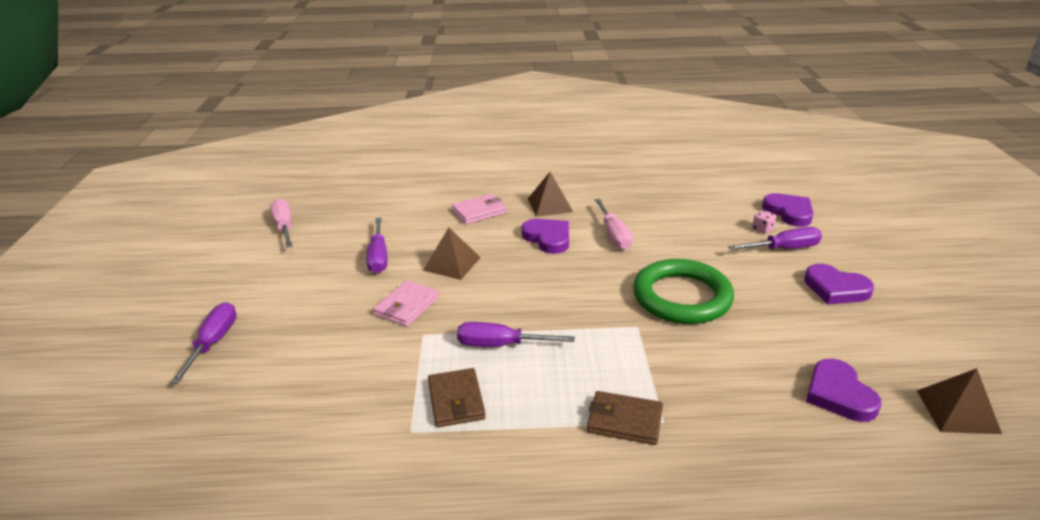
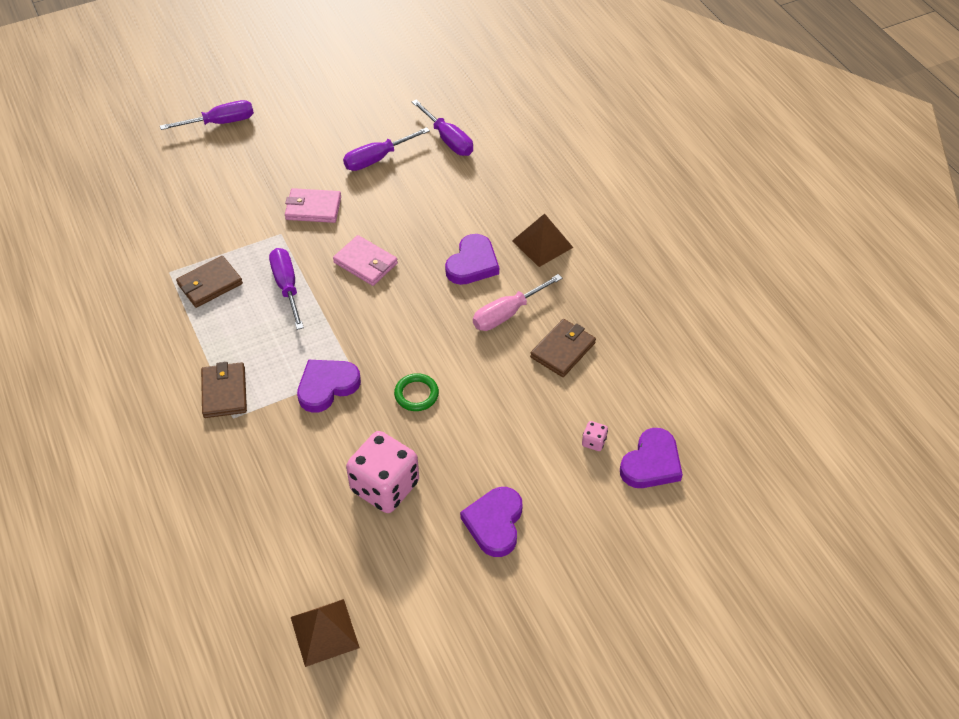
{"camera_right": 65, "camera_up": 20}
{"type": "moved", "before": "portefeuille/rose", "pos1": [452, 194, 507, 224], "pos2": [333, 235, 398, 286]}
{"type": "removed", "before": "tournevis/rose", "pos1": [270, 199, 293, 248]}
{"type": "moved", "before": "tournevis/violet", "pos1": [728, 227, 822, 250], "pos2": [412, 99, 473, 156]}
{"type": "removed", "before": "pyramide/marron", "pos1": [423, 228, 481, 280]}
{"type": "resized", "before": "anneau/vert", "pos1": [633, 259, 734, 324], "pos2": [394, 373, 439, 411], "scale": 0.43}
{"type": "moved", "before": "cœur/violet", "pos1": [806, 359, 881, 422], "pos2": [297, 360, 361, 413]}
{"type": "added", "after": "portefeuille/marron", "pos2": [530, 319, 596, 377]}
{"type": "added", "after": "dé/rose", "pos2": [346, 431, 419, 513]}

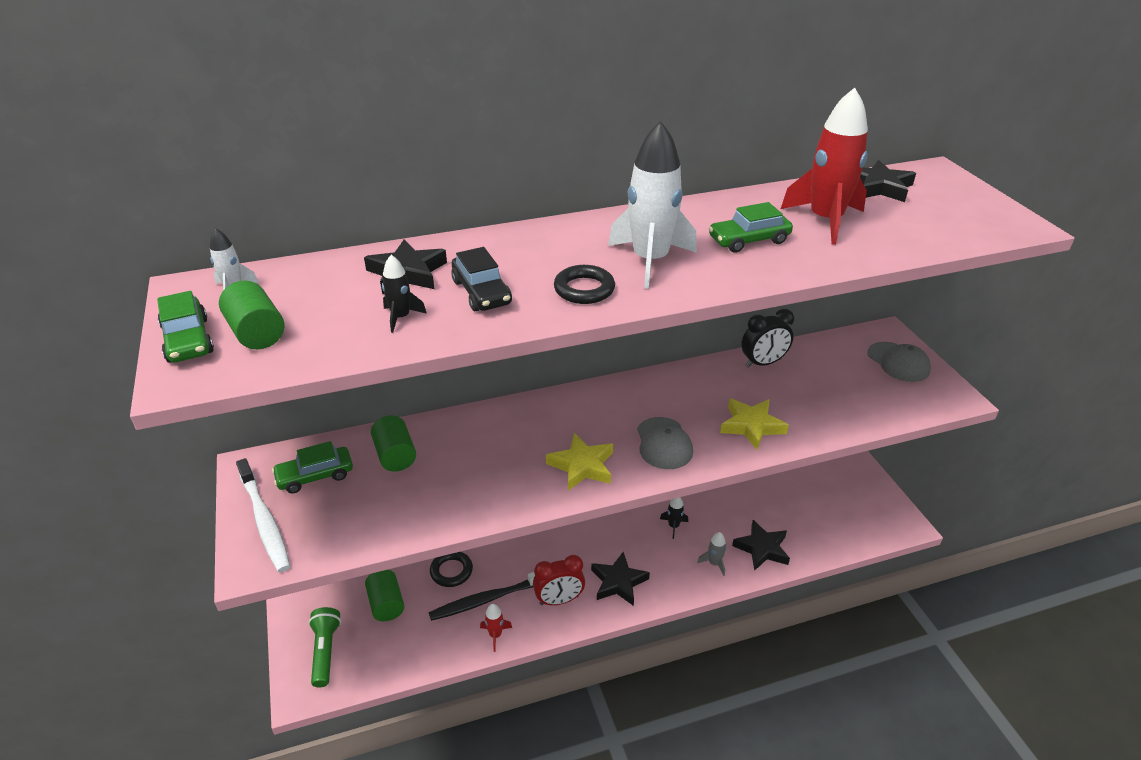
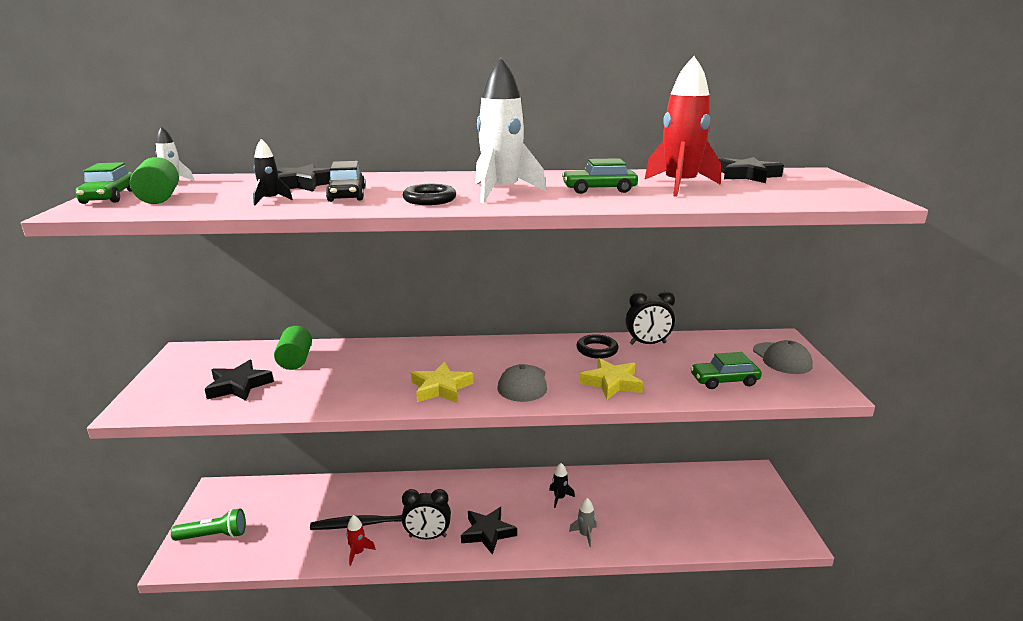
{"camera_right": 15, "camera_up": -15}
{"type": "moved", "before": "voiture/vert", "pos1": [272, 441, 353, 494], "pos2": [690, 352, 762, 389]}
{"type": "removed", "before": "brosse à dents/blanc", "pos1": [236, 458, 290, 572]}
{"type": "moved", "before": "étoile/noir", "pos1": [732, 520, 790, 571], "pos2": [205, 360, 274, 401]}
{"type": "moved", "before": "anneau/noir", "pos1": [430, 552, 473, 587], "pos2": [576, 334, 619, 359]}
{"type": "recoloured", "before": "réveil/rouge", "after": "réveil/noir", "pos1": [533, 555, 585, 605], "pos2": [402, 489, 451, 539]}
{"type": "removed", "before": "cylindre/vert", "pos1": [365, 570, 404, 621]}
{"type": "turned", "before": "lampe de poche/vert", "pos1": [309, 607, 341, 688], "pos2": [171, 508, 246, 541], "turn": 75}

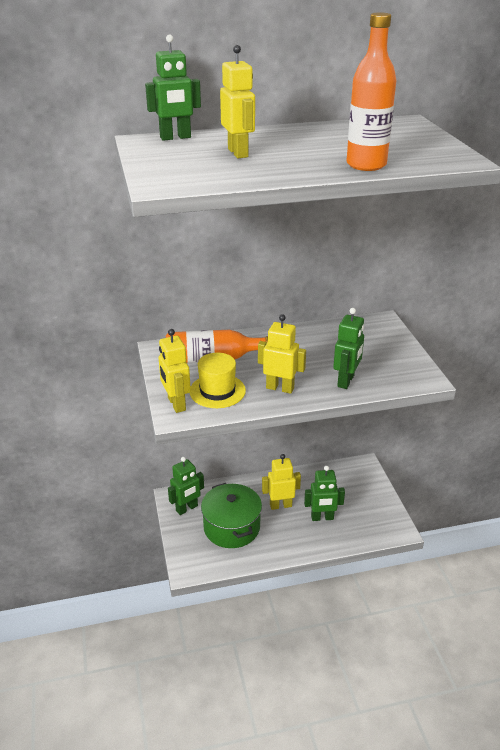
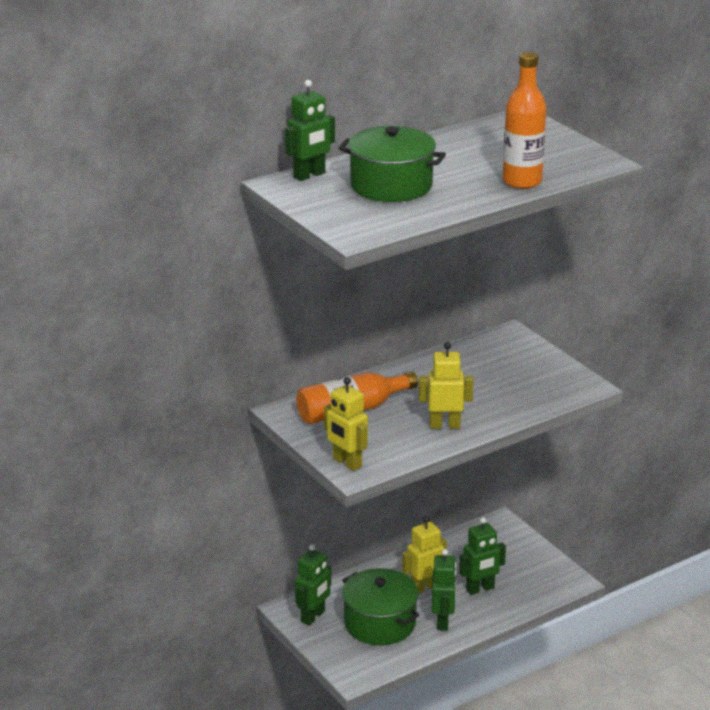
{"camera_right": -20, "camera_up": -5}
{"type": "replaced", "before": "robot/jaune", "after": "marmite/vert", "pos1": [220, 45, 255, 158], "pos2": [339, 126, 446, 202]}
{"type": "moved", "before": "robot/vert", "pos1": [333, 308, 364, 389], "pos2": [432, 549, 457, 631]}
{"type": "removed", "before": "chapeau/jaune", "pos1": [190, 353, 246, 408]}

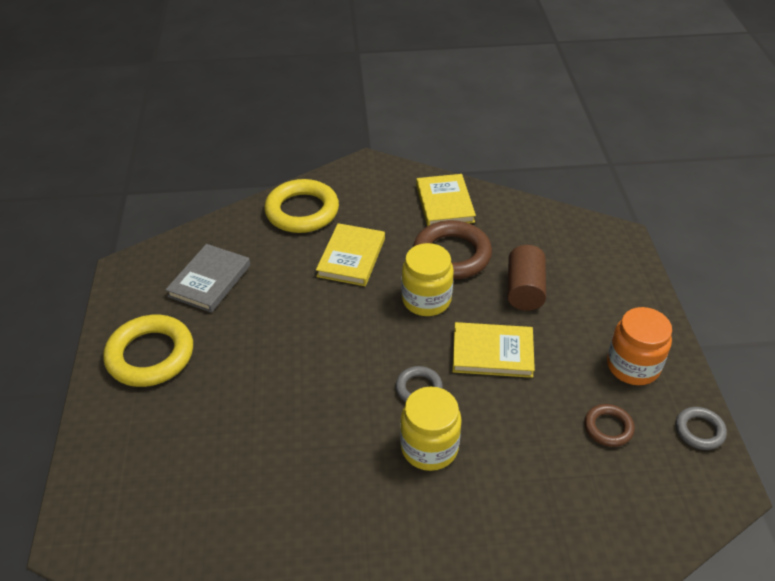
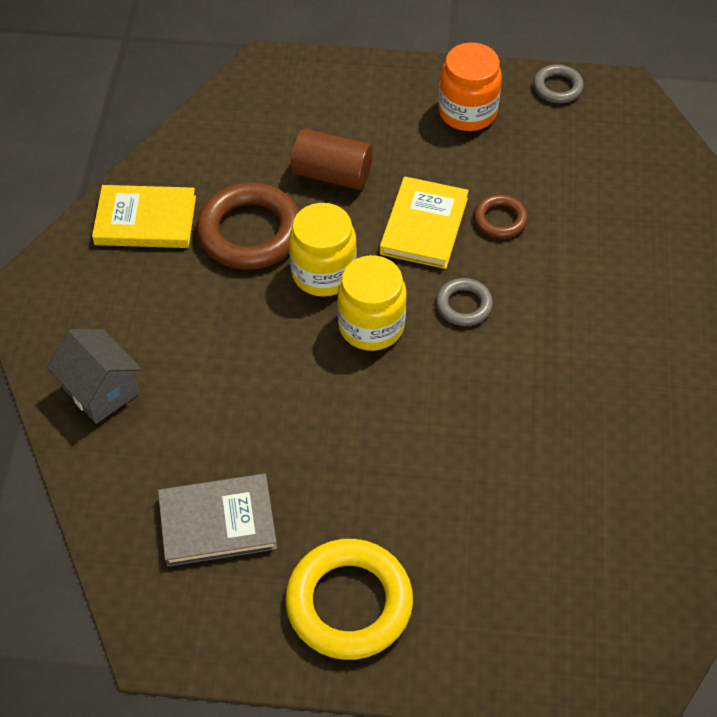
{"camera_right": -80, "camera_up": 10}
{"type": "replaced", "before": "anneau/jaune", "after": "maison/gris", "pos1": [264, 179, 339, 233], "pos2": [47, 329, 142, 424]}
{"type": "removed", "before": "livre/jaune", "pos1": [316, 223, 385, 286]}
{"type": "turned", "before": "livre/gris", "pos1": [165, 244, 250, 313], "pos2": [158, 474, 277, 567], "turn": -45}
{"type": "moved", "before": "bocal/jaune", "pos1": [400, 387, 462, 471], "pos2": [337, 255, 407, 351]}
{"type": "moved", "before": "anneau/marron", "pos1": [584, 404, 635, 447], "pos2": [474, 194, 528, 239]}

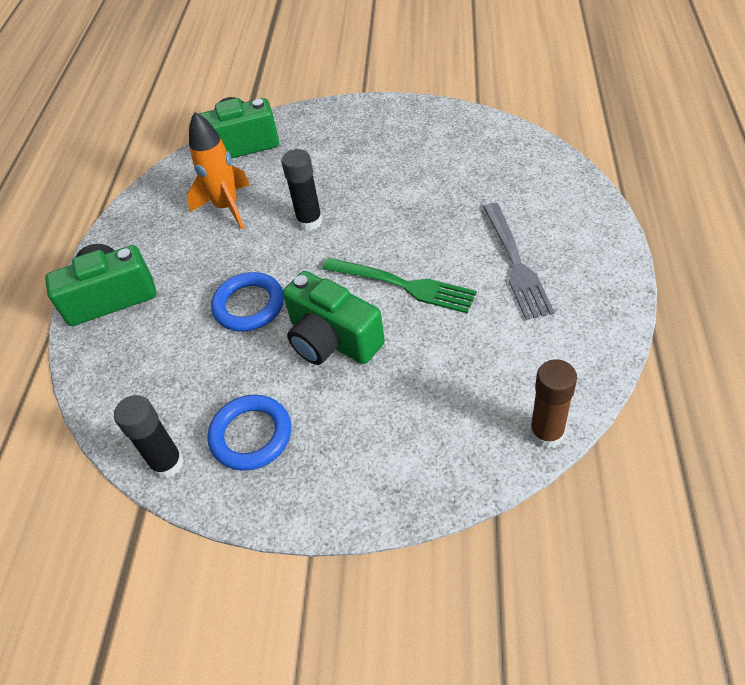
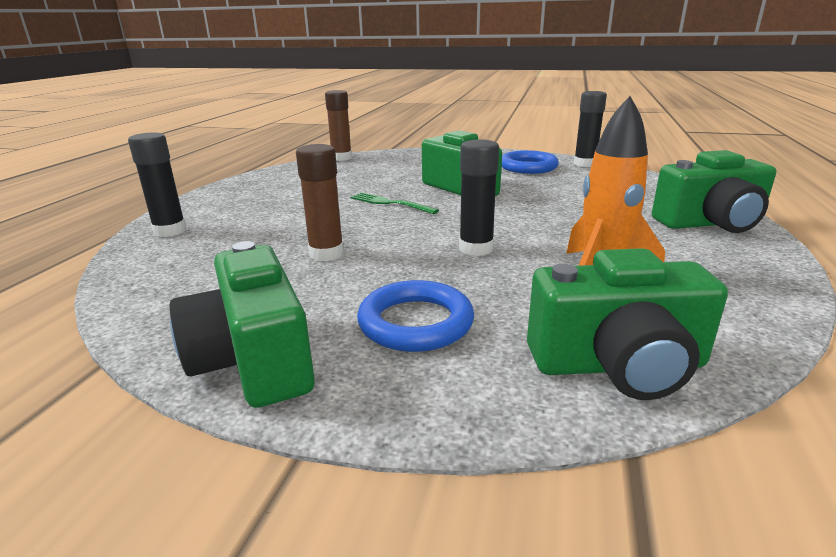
{"camera_right": -175, "camera_up": -25}
{"type": "removed", "before": "fourchette/gris", "pos1": [483, 203, 555, 320]}
{"type": "resized", "before": "fourchette/vert", "pos1": [322, 258, 477, 313], "pos2": [351, 193, 439, 214], "scale": 0.66}
{"type": "moved", "before": "anneau/bleu", "pos1": [211, 272, 284, 332], "pos2": [357, 280, 474, 352]}
{"type": "added", "after": "bâton de colle/noir", "pos2": [128, 133, 187, 237]}
{"type": "added", "after": "bâton de colle/marron", "pos2": [296, 144, 344, 261]}
{"type": "added", "after": "appareil photo/vert", "pos2": [170, 241, 315, 408]}

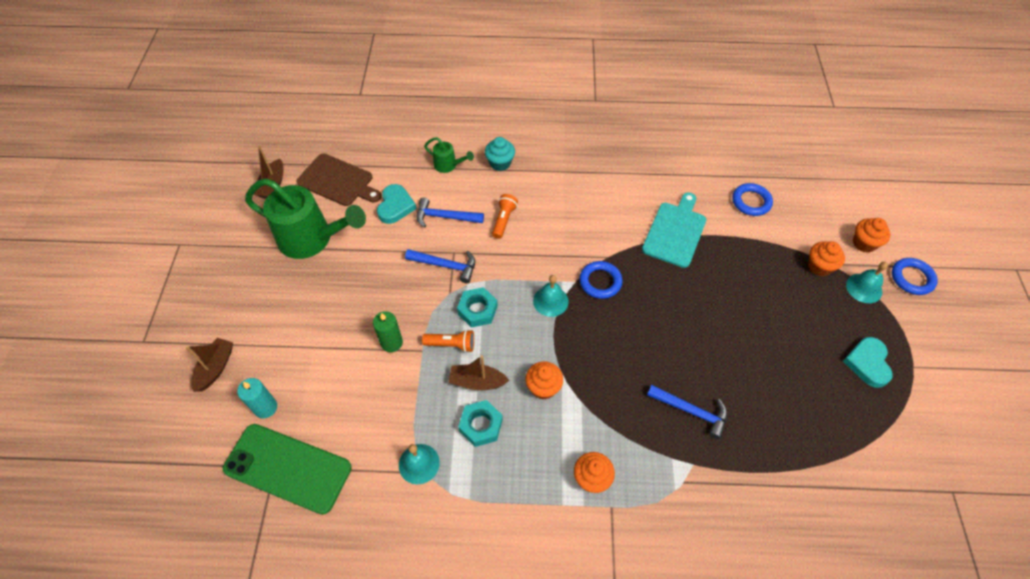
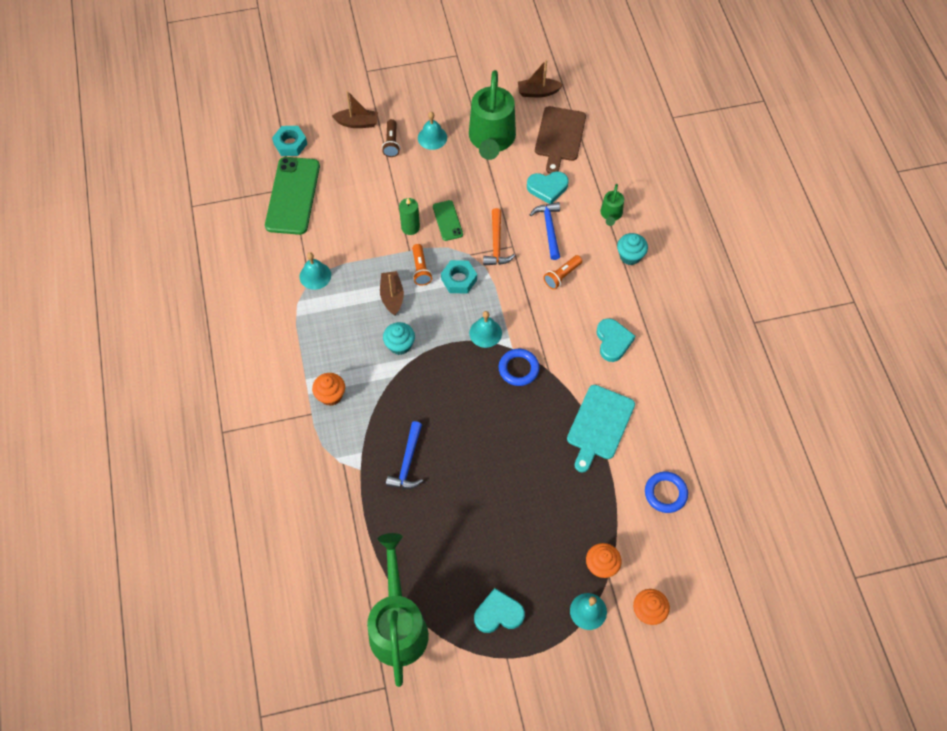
{"camera_right": 75, "camera_up": 5}
{"type": "turned", "before": "planche à découper/turquoise", "pos1": [642, 192, 706, 268], "pos2": [567, 385, 635, 473], "turn": 105}
{"type": "turned", "before": "lampe de poche/orange", "pos1": [492, 194, 518, 239], "pos2": [543, 255, 582, 290], "turn": 135}
{"type": "recoloured", "before": "marteau/bleu", "after": "marteau/orange", "pos1": [405, 249, 475, 283], "pos2": [483, 208, 515, 266]}
{"type": "removed", "before": "anneau/bleu", "pos1": [892, 258, 938, 295]}
{"type": "recoloured", "before": "muffin/orange", "after": "muffin/turquoise", "pos1": [525, 361, 563, 400], "pos2": [383, 322, 415, 355]}
{"type": "removed", "before": "bougie/turquoise", "pos1": [237, 378, 277, 419]}
{"type": "moved", "before": "écrou/turquoise", "pos1": [458, 400, 503, 447], "pos2": [272, 126, 307, 156]}
{"type": "added", "after": "cloche/turquoise", "pos2": [418, 112, 447, 150]}
{"type": "added", "after": "lampe de poche/marron", "pos2": [382, 119, 400, 157]}
{"type": "added", "after": "téléphone/vert", "pos2": [433, 200, 463, 241]}
{"type": "added", "after": "cœur/turquoise", "pos2": [596, 318, 635, 362]}
{"type": "added", "after": "arrosoir/vert", "pos2": [367, 533, 429, 687]}

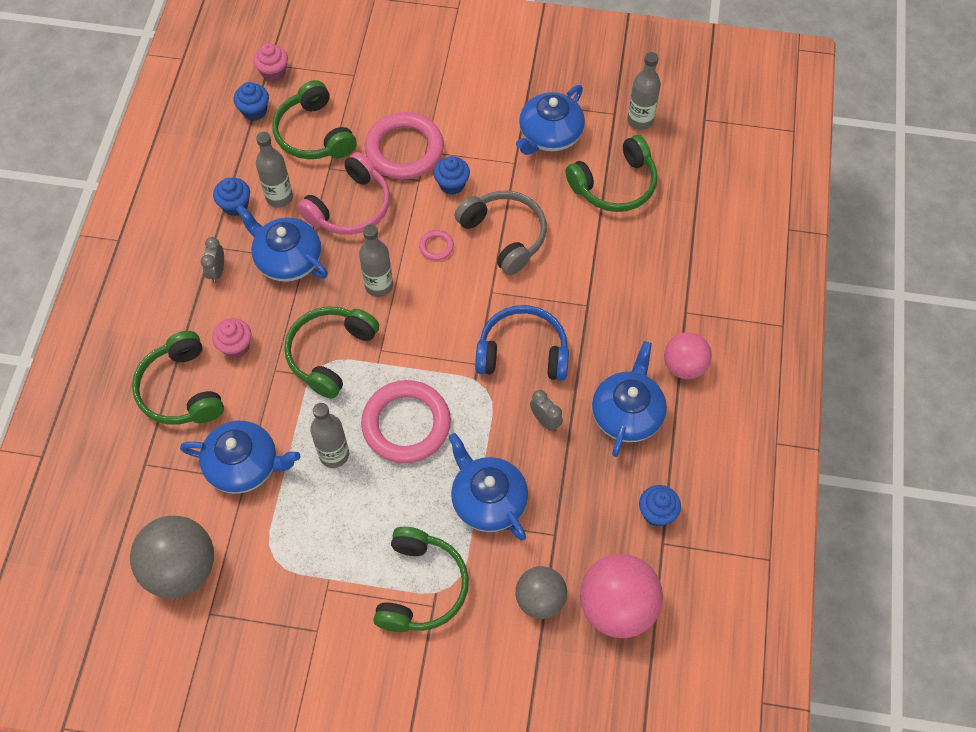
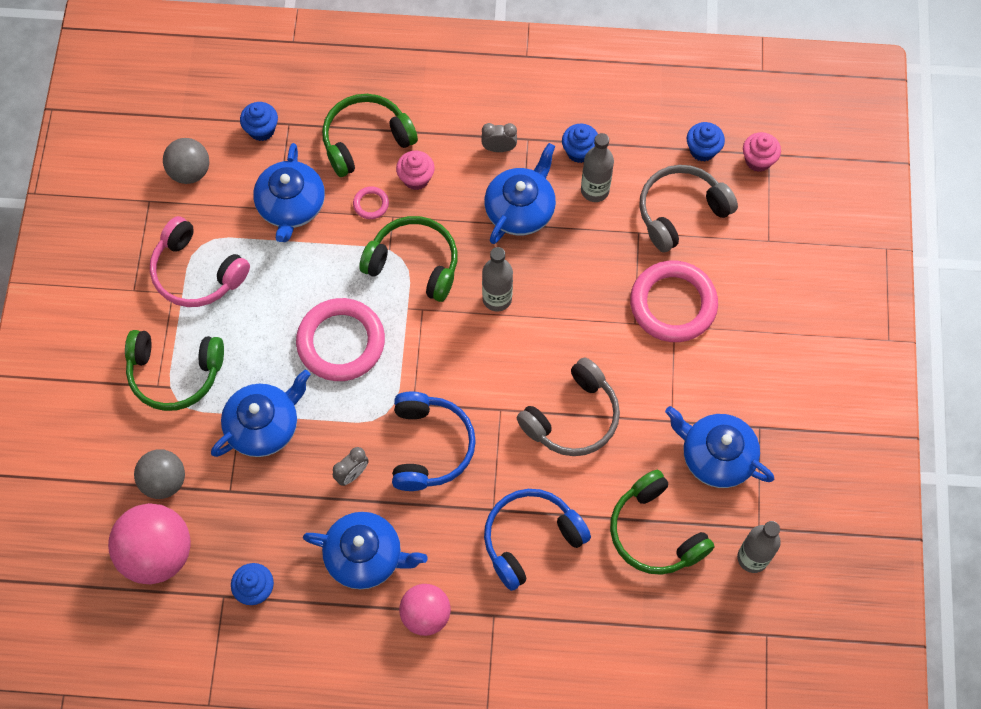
{"camera_right": 85, "camera_up": 5}
{"type": "recoloured", "before": "casque audio/vert", "after": "casque audio/gris", "pos1": [273, 80, 356, 159], "pos2": [639, 165, 738, 252]}
{"type": "moved", "before": "casque audio/rose", "pos1": [297, 152, 390, 235], "pos2": [150, 216, 250, 307]}
{"type": "moved", "before": "muffin/bleu", "pos1": [433, 156, 470, 195], "pos2": [240, 102, 278, 141]}
{"type": "moved", "before": "anneau/rose", "pos1": [419, 230, 454, 260], "pos2": [353, 186, 389, 219]}
{"type": "removed", "before": "bouteille/gris", "pos1": [310, 403, 349, 468]}
{"type": "resized", "before": "balle/gris", "pos1": [130, 516, 214, 598], "pos2": [163, 138, 209, 184], "scale": 0.64}
{"type": "added", "after": "casque audio/bleu", "pos2": [484, 489, 591, 591]}

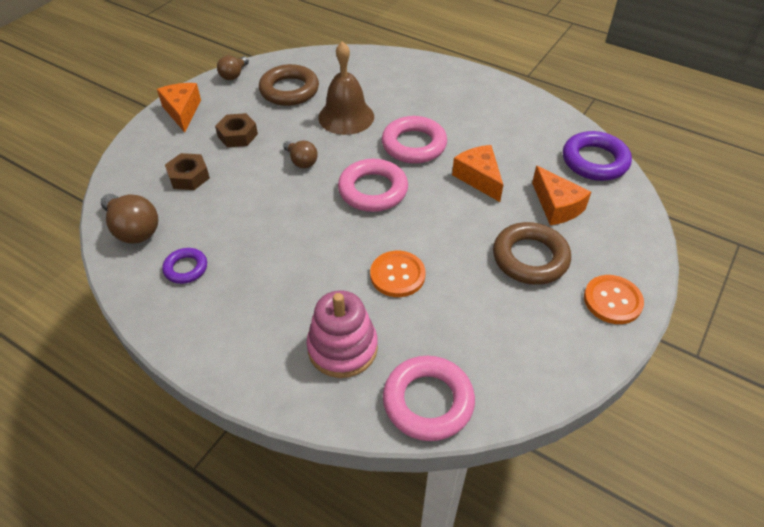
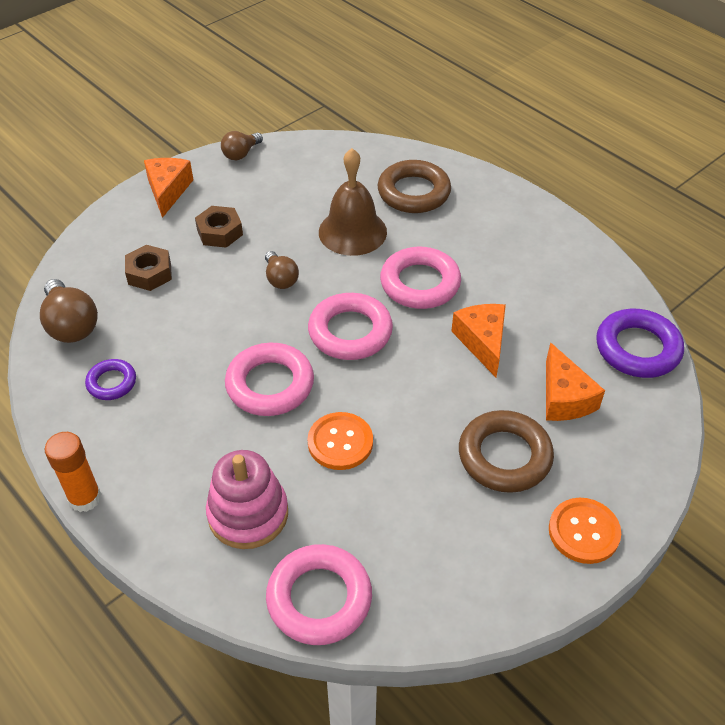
{"camera_right": 15, "camera_up": 0}
{"type": "moved", "before": "anneau/marron", "pos1": [259, 64, 319, 106], "pos2": [378, 160, 451, 213]}
{"type": "added", "after": "anneau/rose", "pos2": [225, 343, 314, 416]}
{"type": "added", "after": "bâton de colle/orange", "pos2": [45, 432, 102, 512]}

